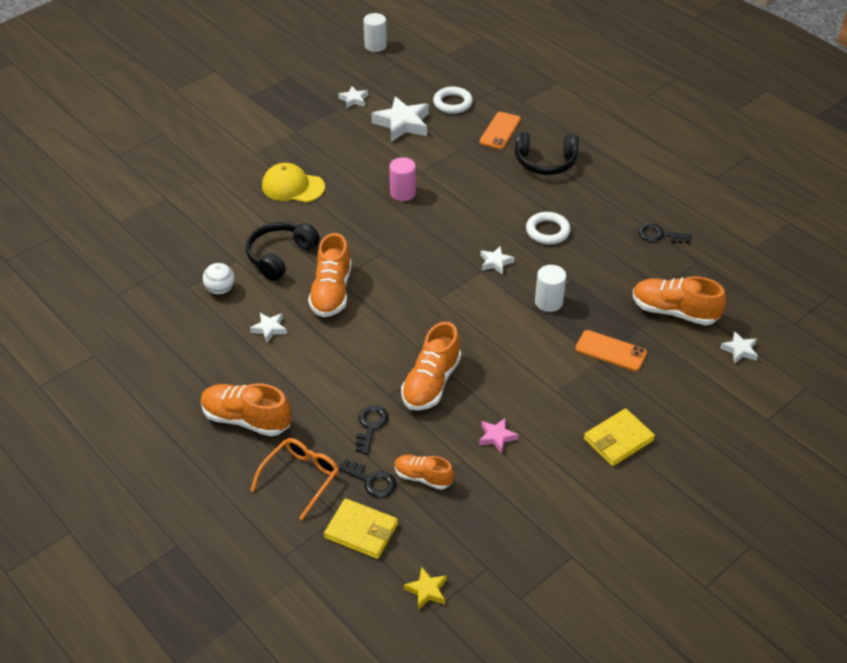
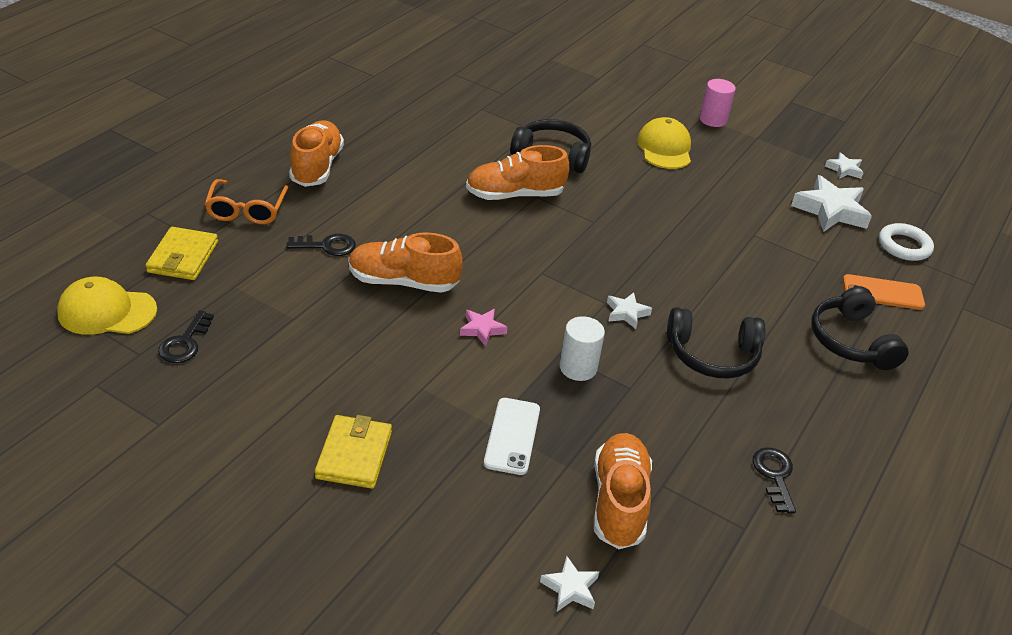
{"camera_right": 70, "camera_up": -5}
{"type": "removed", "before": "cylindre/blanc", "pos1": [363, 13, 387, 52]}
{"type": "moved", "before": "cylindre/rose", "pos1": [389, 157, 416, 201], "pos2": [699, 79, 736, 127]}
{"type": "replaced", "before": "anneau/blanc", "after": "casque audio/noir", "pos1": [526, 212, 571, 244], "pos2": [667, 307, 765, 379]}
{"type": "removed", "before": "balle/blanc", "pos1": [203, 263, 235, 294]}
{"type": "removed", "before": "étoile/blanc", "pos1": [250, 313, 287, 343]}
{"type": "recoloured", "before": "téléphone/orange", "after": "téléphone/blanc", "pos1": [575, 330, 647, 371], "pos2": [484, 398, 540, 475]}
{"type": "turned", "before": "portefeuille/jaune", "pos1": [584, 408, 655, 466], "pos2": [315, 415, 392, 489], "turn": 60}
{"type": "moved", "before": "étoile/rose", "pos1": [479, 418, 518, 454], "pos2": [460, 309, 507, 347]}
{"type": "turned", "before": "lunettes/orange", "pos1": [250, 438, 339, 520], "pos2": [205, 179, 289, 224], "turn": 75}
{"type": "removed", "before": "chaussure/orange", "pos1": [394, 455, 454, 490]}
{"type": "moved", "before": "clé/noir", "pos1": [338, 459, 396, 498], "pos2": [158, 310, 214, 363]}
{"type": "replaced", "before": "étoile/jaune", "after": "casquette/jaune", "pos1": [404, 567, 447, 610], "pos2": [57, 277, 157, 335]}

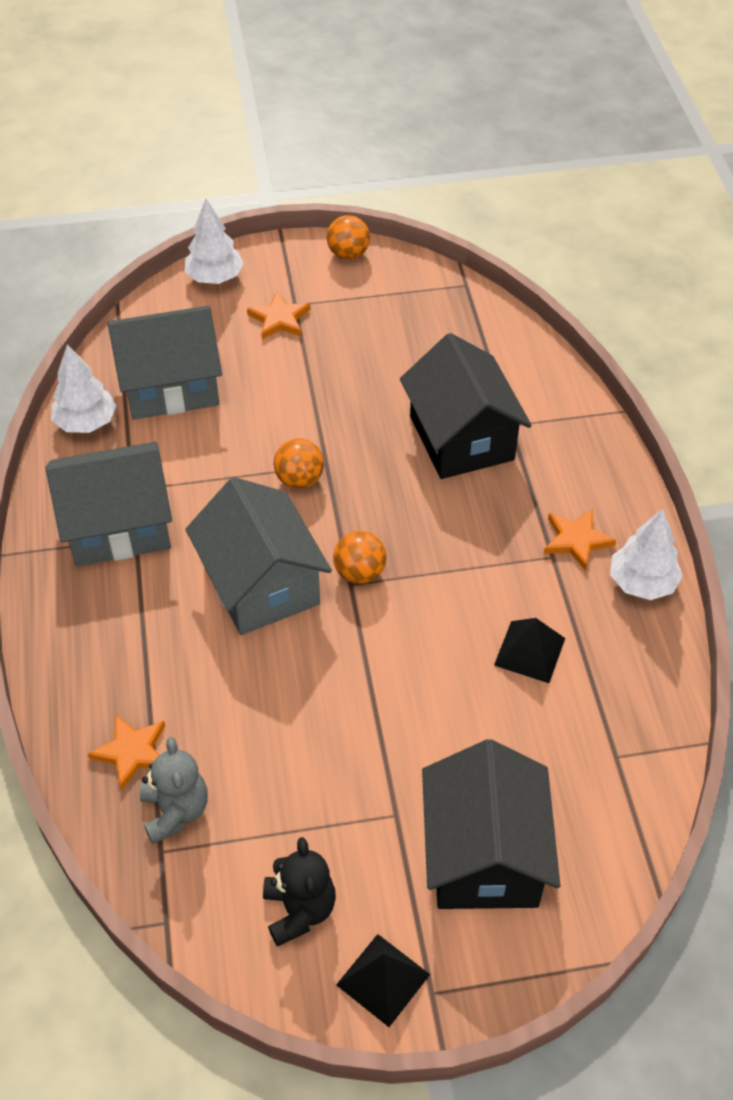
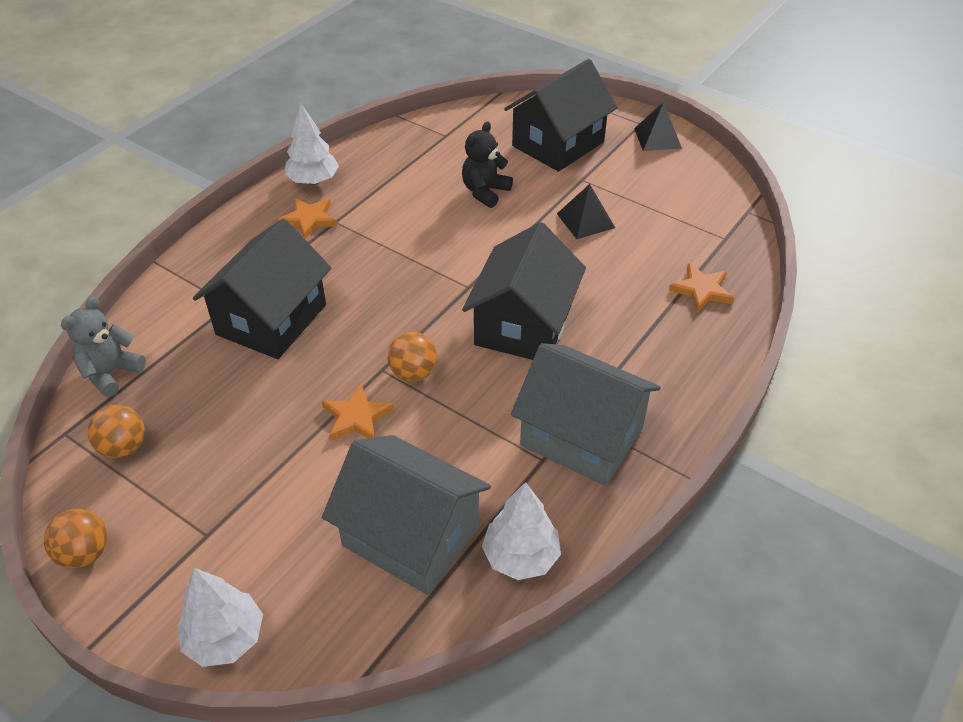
{"camera_right": -135, "camera_up": -5}
{"type": "moved", "before": "étoile/orange", "pos1": [247, 292, 310, 340], "pos2": [322, 383, 394, 441]}
{"type": "recoloured", "before": "maison/gris", "after": "maison/noir", "pos1": [186, 477, 332, 635], "pos2": [462, 222, 586, 360]}
{"type": "moved", "before": "balle/orange", "pos1": [333, 531, 386, 584], "pos2": [88, 405, 145, 458]}
{"type": "moved", "before": "pyramide/noir", "pos1": [494, 618, 565, 683], "pos2": [557, 184, 615, 239]}
{"type": "moved", "before": "ours en peluche/gris", "pos1": [140, 737, 208, 844], "pos2": [61, 297, 146, 397]}
{"type": "moved", "before": "ours en peluche/noir", "pos1": [263, 837, 336, 947], "pos2": [462, 121, 513, 208]}

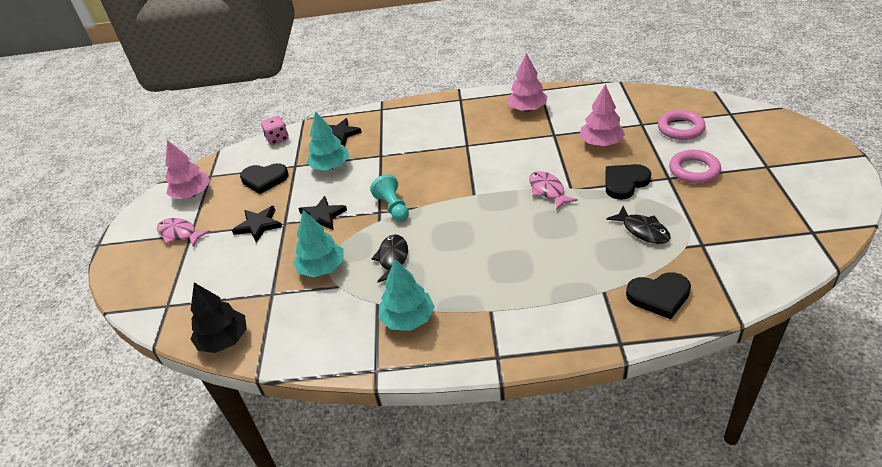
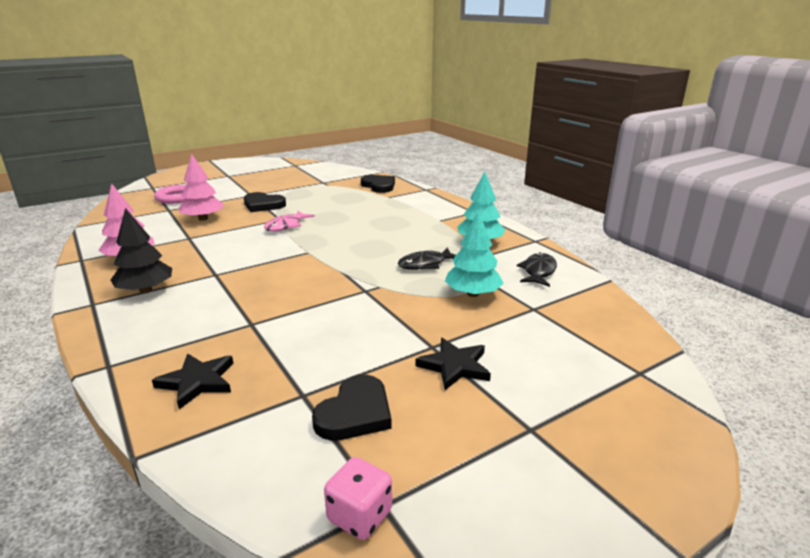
{"camera_right": -125, "camera_up": -15}
{"type": "removed", "before": "arbre/turquoise", "pos1": [307, 111, 349, 170]}
{"type": "moved", "before": "dé/rose", "pos1": [261, 116, 288, 145], "pos2": [324, 457, 392, 540]}
{"type": "removed", "before": "arbre/rose", "pos1": [165, 140, 210, 199]}
{"type": "removed", "before": "anneau/rose", "pos1": [669, 150, 721, 184]}
{"type": "turned", "before": "cœur/noir", "pos1": [240, 163, 289, 194], "pos2": [312, 374, 392, 441], "turn": 60}
{"type": "removed", "before": "pion/turquoise", "pos1": [370, 174, 409, 222]}
{"type": "removed", "before": "étoile/noir", "pos1": [298, 196, 347, 230]}
{"type": "moved", "before": "poisson/noir", "pos1": [606, 206, 671, 244], "pos2": [517, 252, 557, 287]}
{"type": "removed", "before": "poisson/rose", "pos1": [157, 218, 210, 247]}
{"type": "moved", "before": "arbre/noir", "pos1": [191, 283, 247, 353], "pos2": [110, 208, 172, 293]}

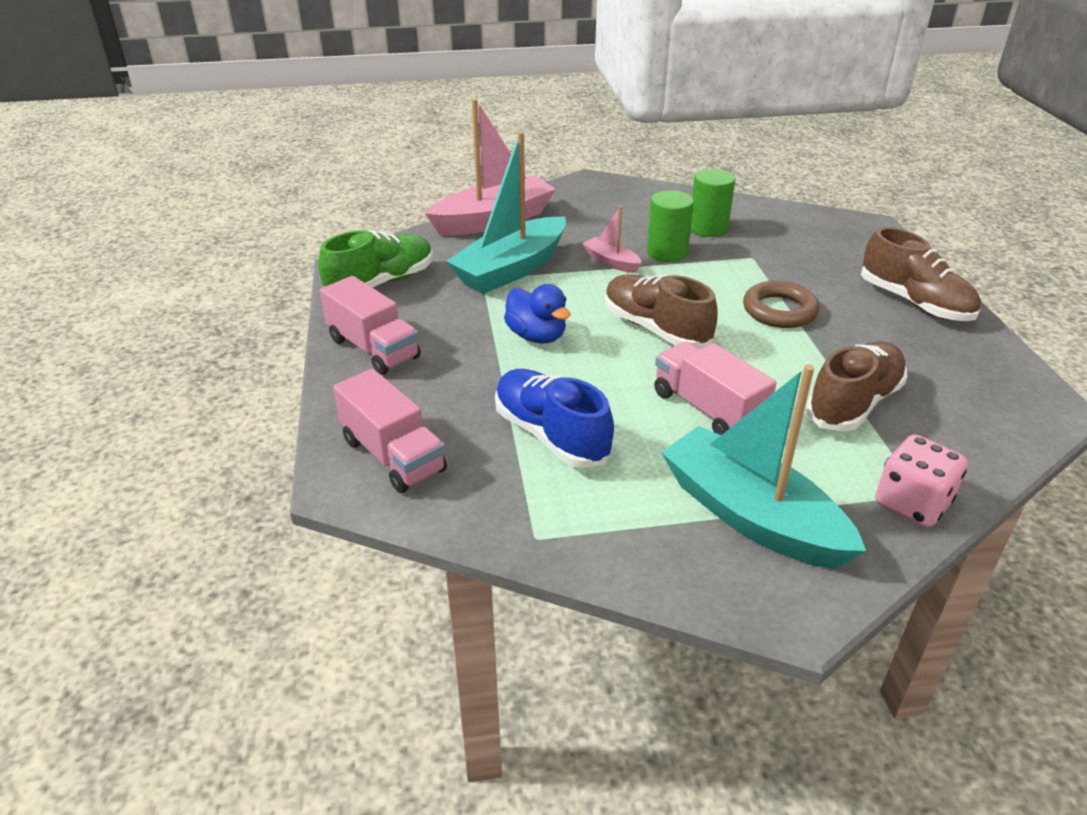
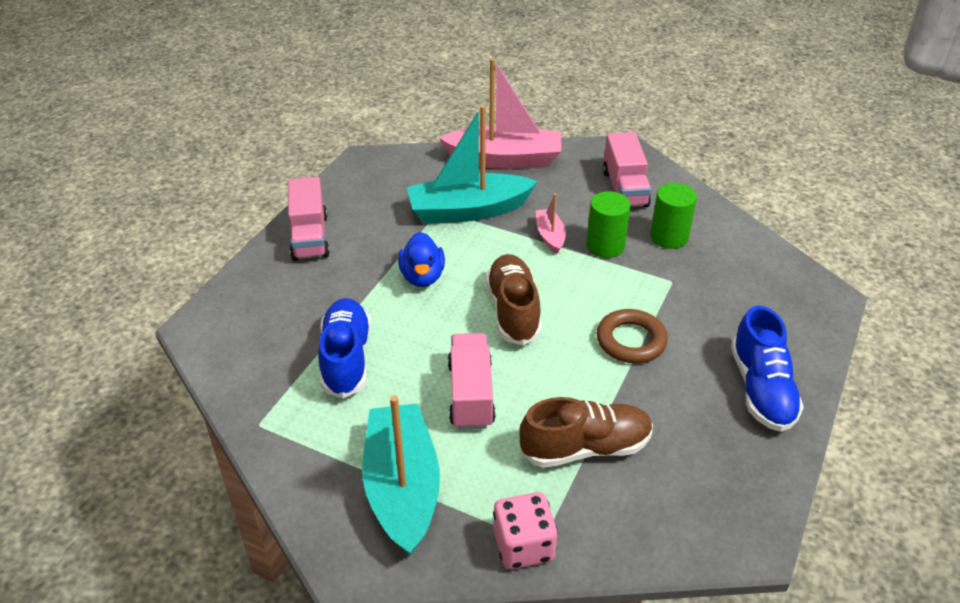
{"camera_right": 35, "camera_up": 5}
{"type": "recoloured", "before": "chaussure/marron", "after": "chaussure/bleu", "pos1": [861, 227, 981, 321], "pos2": [731, 306, 804, 432]}
{"type": "removed", "before": "chaussure/vert", "pos1": [318, 230, 433, 288]}
{"type": "moved", "before": "camion/rose", "pos1": [333, 369, 447, 493], "pos2": [603, 132, 651, 207]}

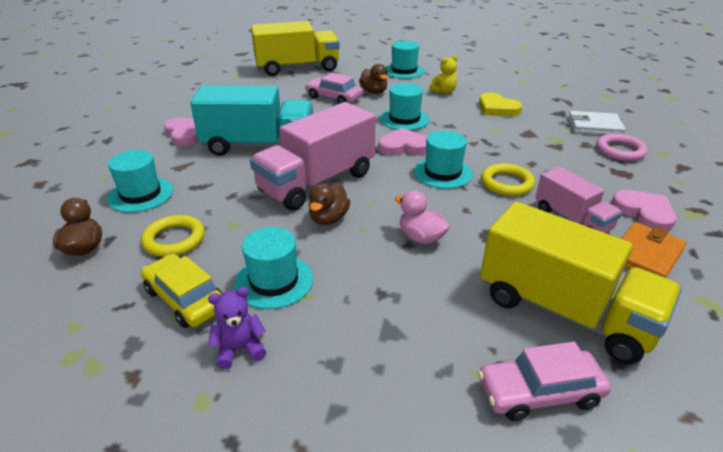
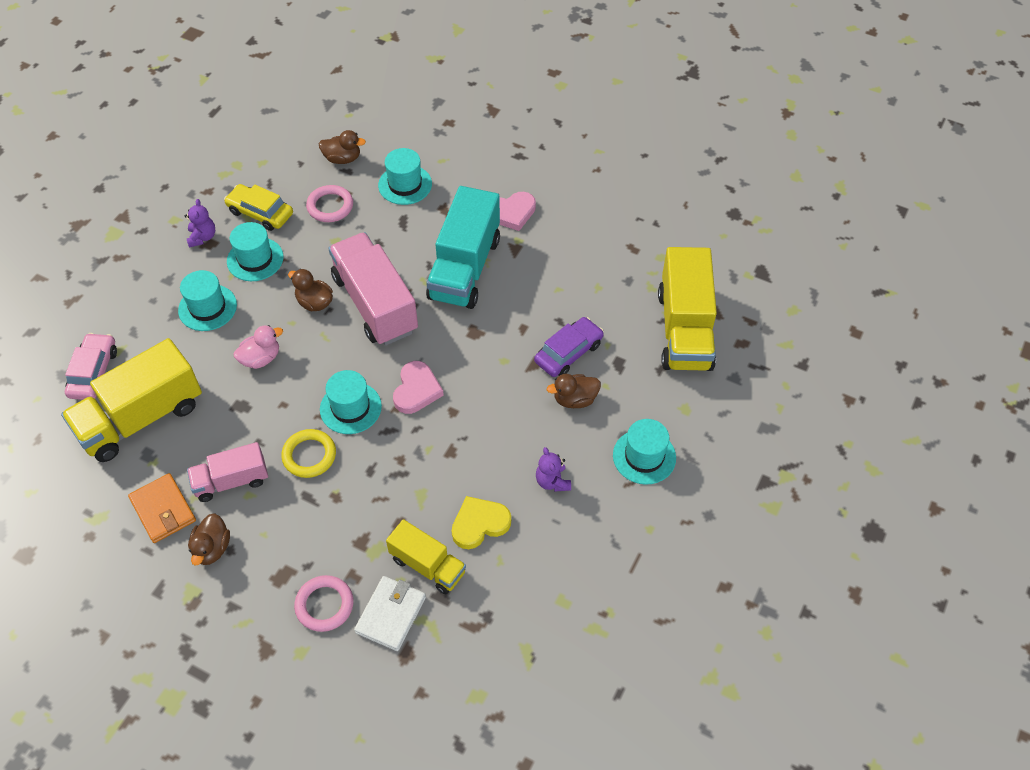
{"camera_right": 105, "camera_up": 20}
{"type": "recoloured", "before": "ours en peluche/jaune", "after": "ours en peluche/violet", "pos1": [429, 55, 458, 94], "pos2": [536, 447, 571, 492]}
{"type": "recoloured", "before": "voiture/rose", "after": "voiture/violet", "pos1": [305, 73, 363, 104], "pos2": [534, 317, 604, 377]}
{"type": "moved", "before": "chapeau/turquoise", "pos1": [380, 83, 430, 130], "pos2": [178, 270, 237, 331]}
{"type": "replaced", "before": "cœur/rose", "after": "canard/marron", "pos1": [611, 190, 677, 232], "pos2": [188, 513, 230, 566]}
{"type": "recoloured", "before": "anneau/jaune", "after": "anneau/rose", "pos1": [141, 215, 205, 257], "pos2": [306, 185, 353, 222]}
{"type": "turned", "before": "voiture/jaune", "pos1": [141, 254, 222, 328], "pos2": [224, 184, 293, 231], "turn": -120}
{"type": "added", "after": "camion/jaune", "pos2": [386, 519, 466, 594]}

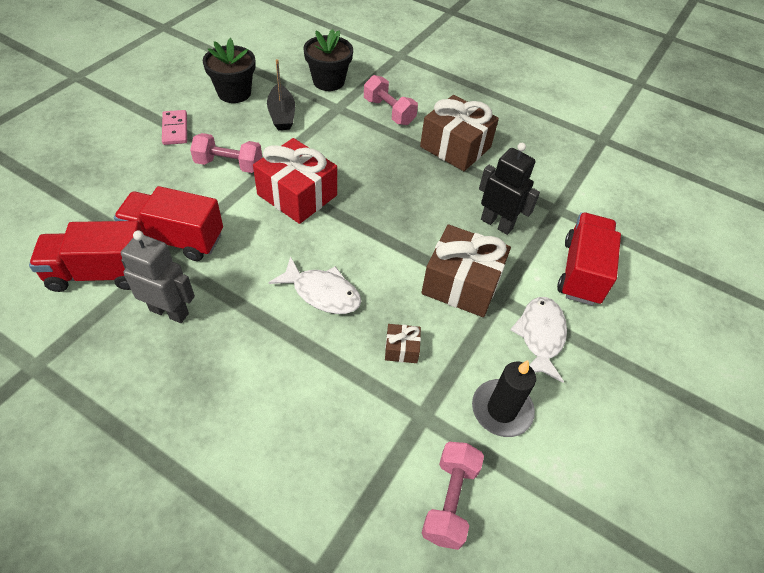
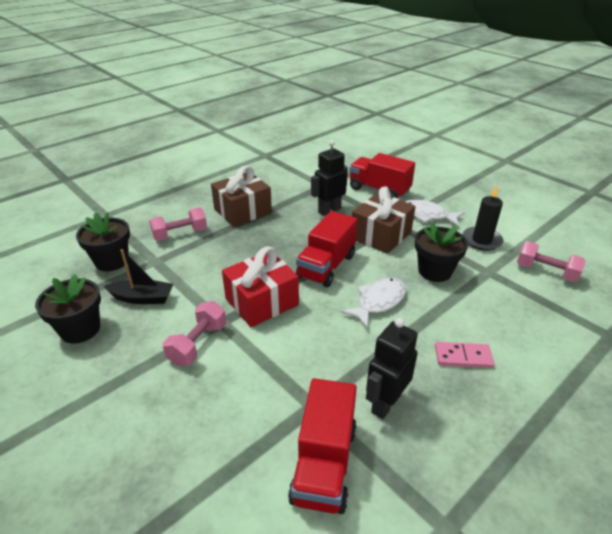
{"camera_right": -70, "camera_up": -15}
{"type": "moved", "before": "domino/rose", "pos1": [162, 110, 187, 145], "pos2": [435, 342, 494, 368]}
{"type": "moved", "before": "camion/rouge", "pos1": [114, 186, 223, 261], "pos2": [296, 211, 358, 287]}
{"type": "recoloured", "before": "robot/gris", "after": "robot/noir", "pos1": [121, 230, 195, 323], "pos2": [366, 318, 418, 419]}
{"type": "replaced", "before": "cadeau/marron", "after": "pot de fleurs/noir", "pos1": [385, 324, 421, 363], "pos2": [415, 222, 468, 282]}

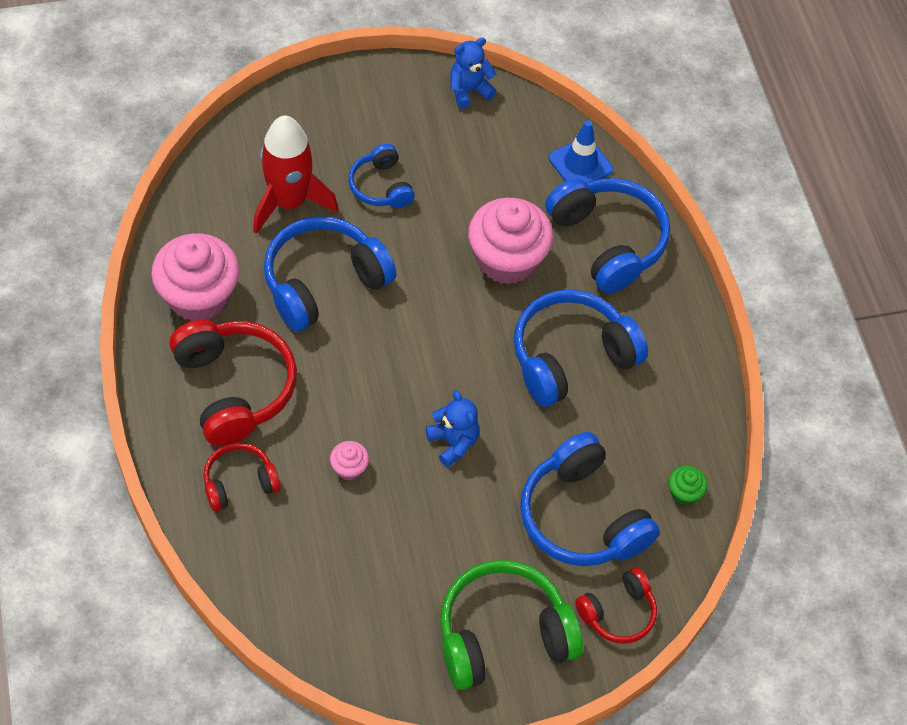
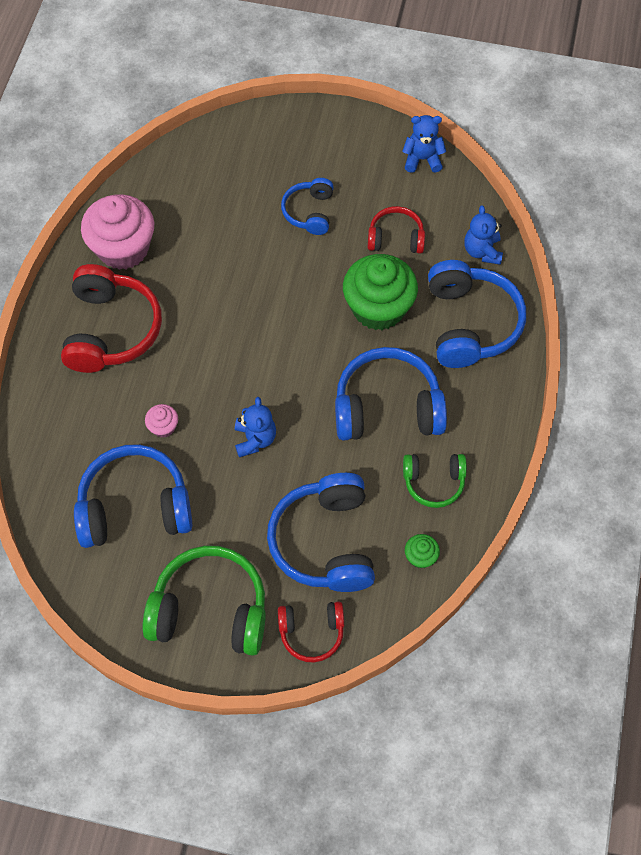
{"camera_right": 30, "camera_up": 5}
{"type": "removed", "before": "fusée/rouge", "pos1": [253, 115, 338, 234]}
{"type": "replaced", "before": "cône de chantier/bleu", "after": "ours en peluche/bleu", "pos1": [549, 121, 613, 183], "pos2": [464, 205, 503, 265]}
{"type": "recoloured", "before": "muffin/rose", "after": "muffin/vert", "pos1": [468, 198, 553, 285], "pos2": [343, 254, 418, 330]}
{"type": "moved", "before": "casque audio/bleu", "pos1": [264, 216, 396, 332], "pos2": [74, 444, 192, 548]}
{"type": "moved", "before": "casque audio/rouge", "pos1": [203, 442, 281, 511], "pos2": [368, 206, 425, 254]}
{"type": "added", "after": "casque audio/vert", "pos2": [403, 454, 467, 508]}

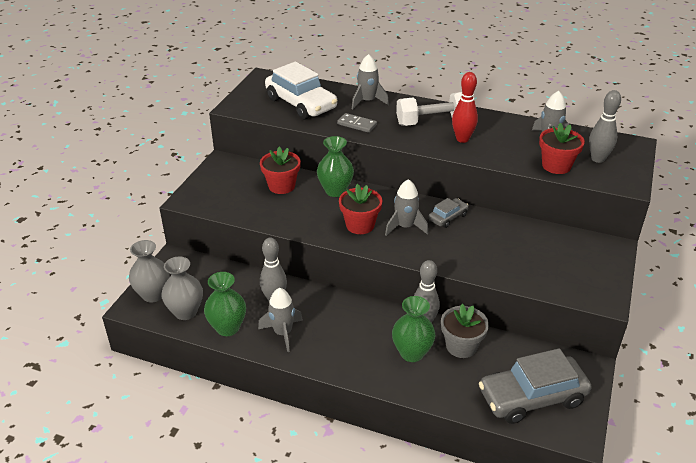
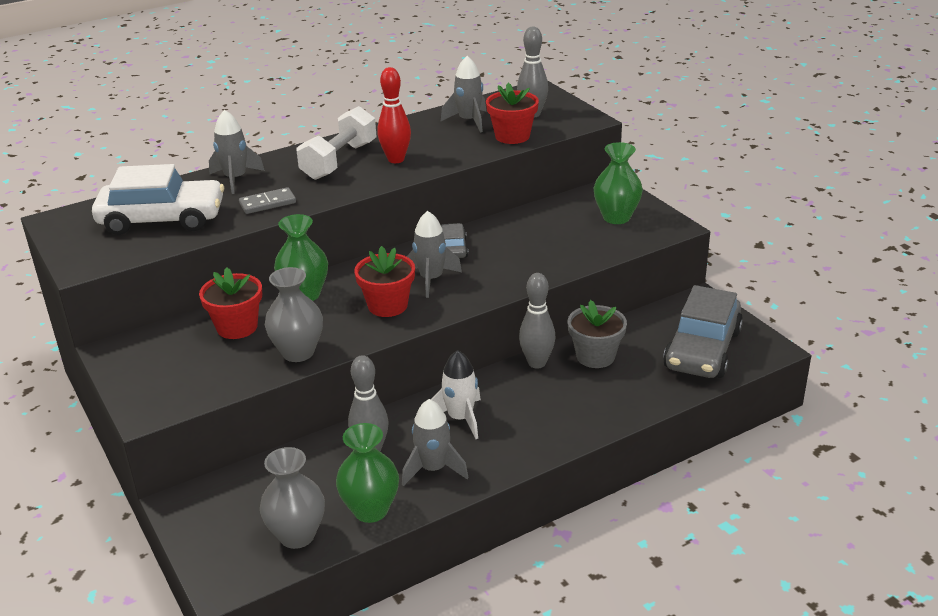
{"camera_right": -50, "camera_up": -5}
{"type": "moved", "before": "vase/gris", "pos1": [129, 240, 170, 303], "pos2": [265, 267, 323, 362]}
{"type": "moved", "before": "vase/vert", "pos1": [392, 296, 435, 362], "pos2": [594, 142, 643, 224]}
{"type": "added", "after": "fusée/blanc", "pos2": [431, 350, 481, 439]}

